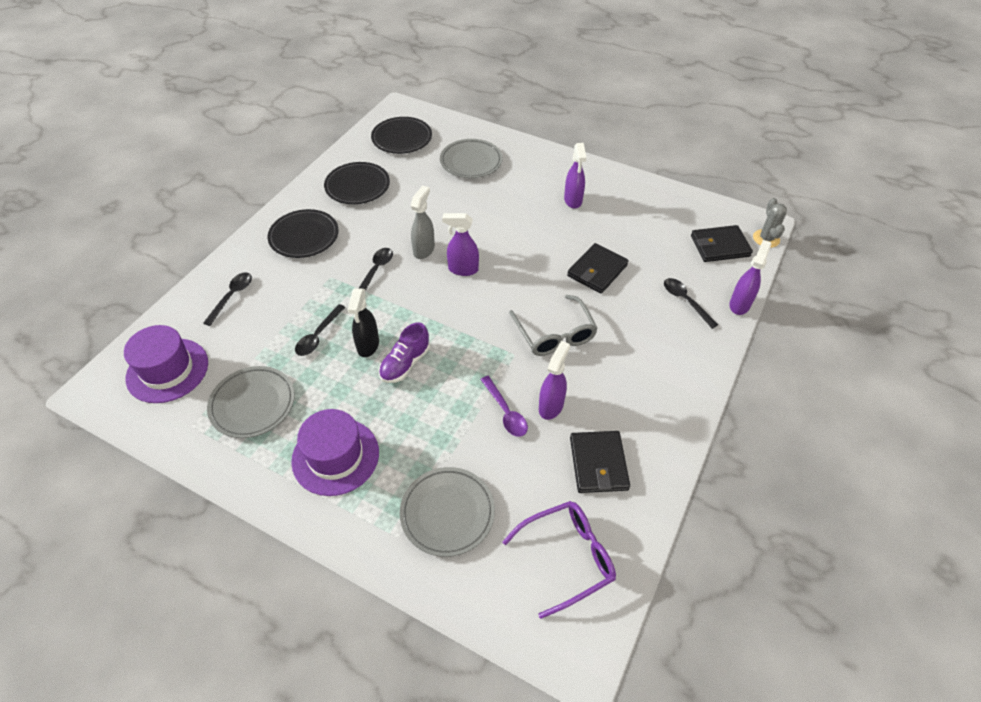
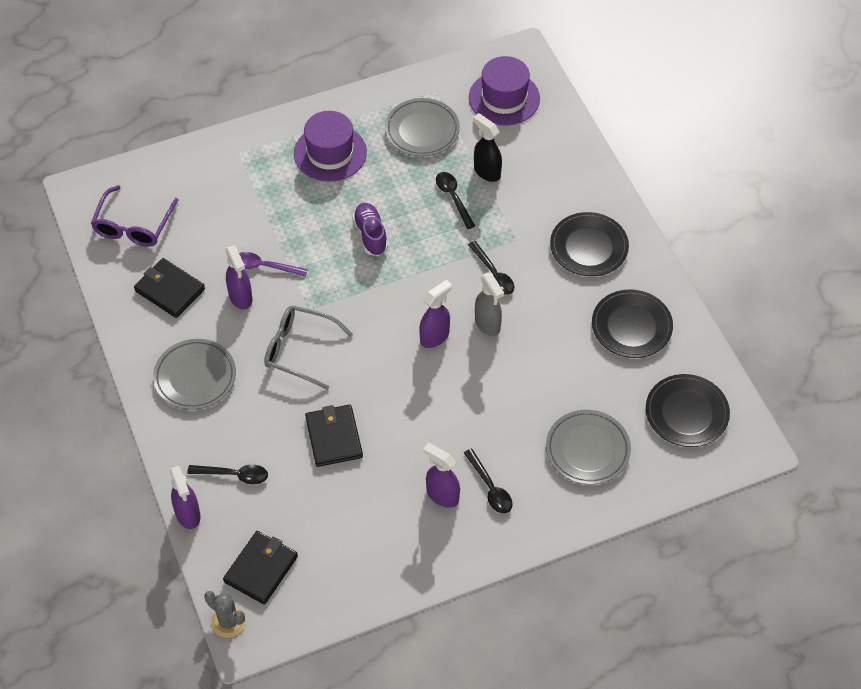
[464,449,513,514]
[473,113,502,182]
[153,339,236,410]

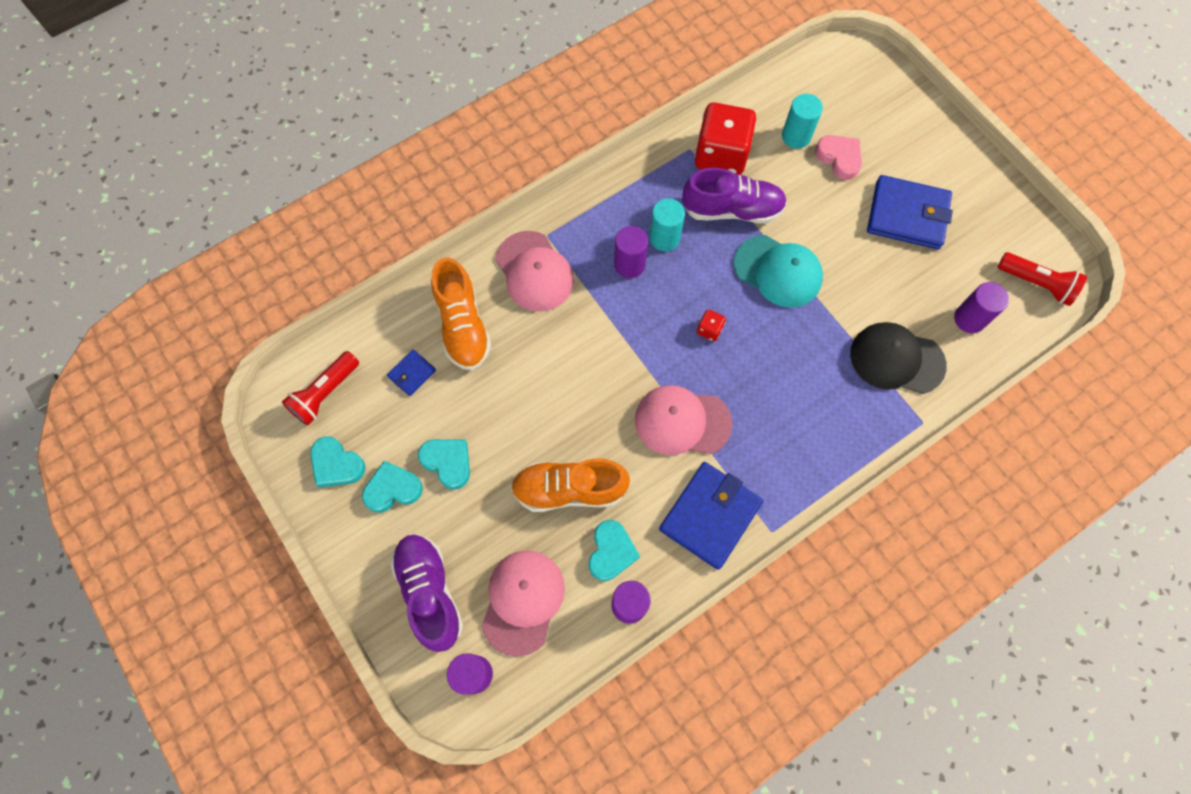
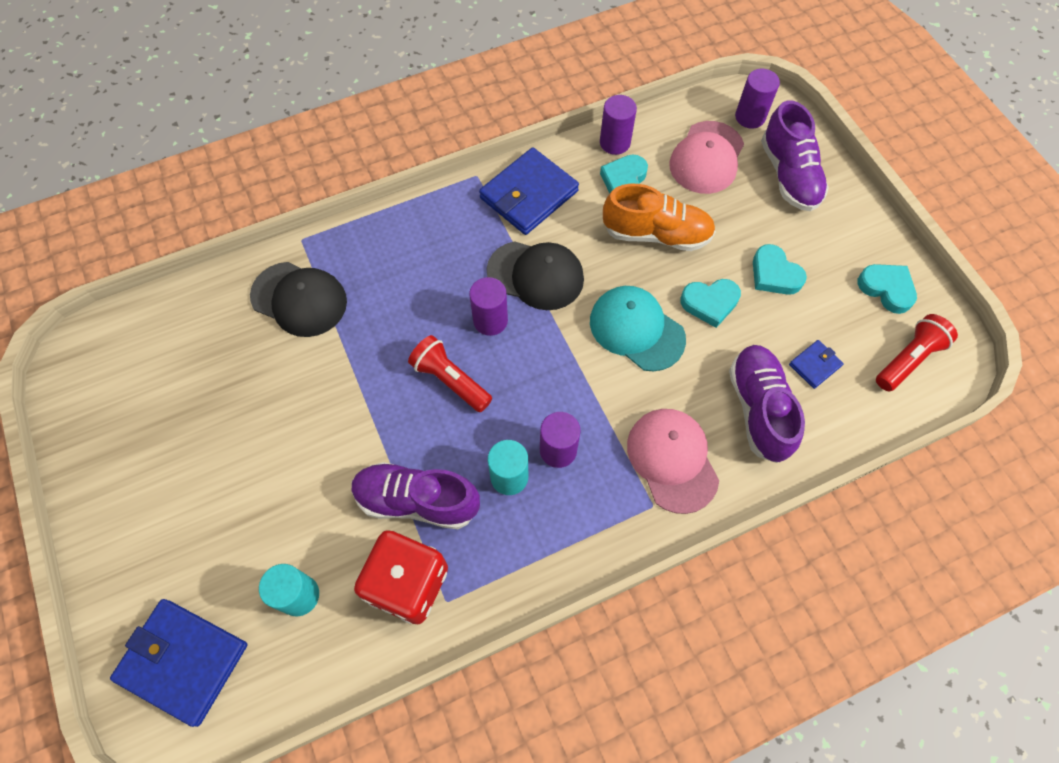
[815,135,862,180] (first image)
[110,599,247,727]
[590,286,686,372]
[408,335,492,412]
[729,345,805,463]
[469,277,508,336]
[697,309,726,341] (first image)
[487,241,584,310]
[680,279,741,328]

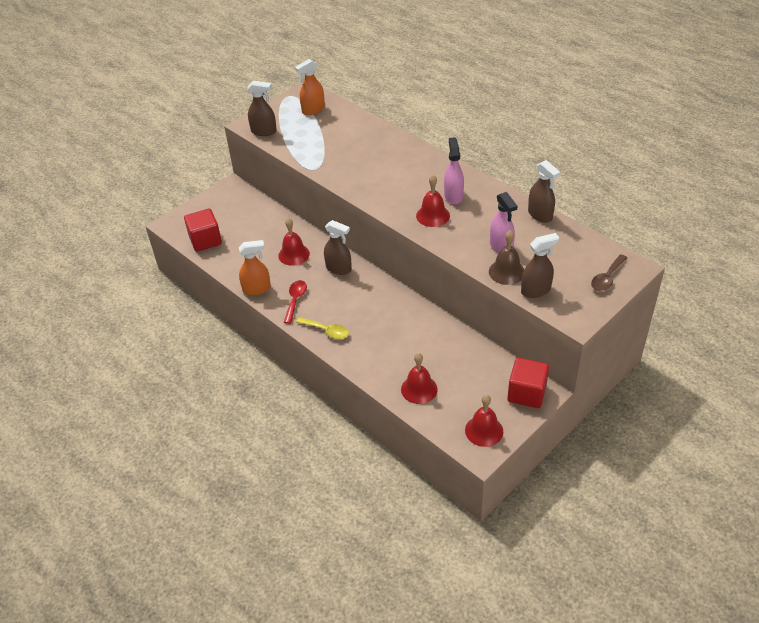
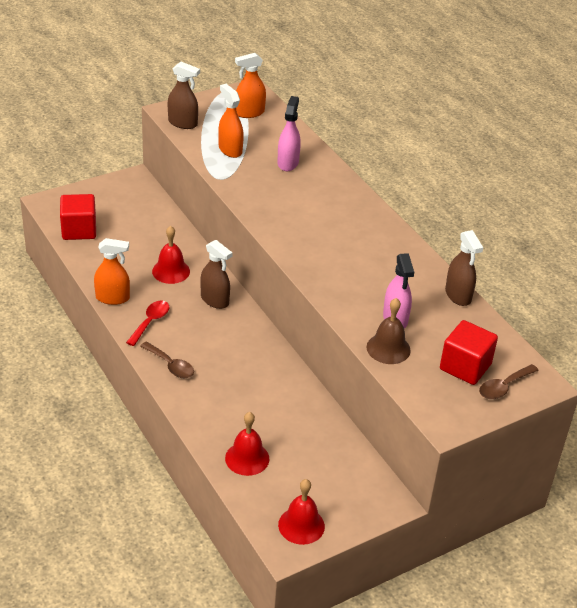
[277,96,301,171]
[416,175,450,227] (first image)
[521,233,559,298] (first image)
[140,341,194,378]
[440,320,498,385]
[218,84,244,158]

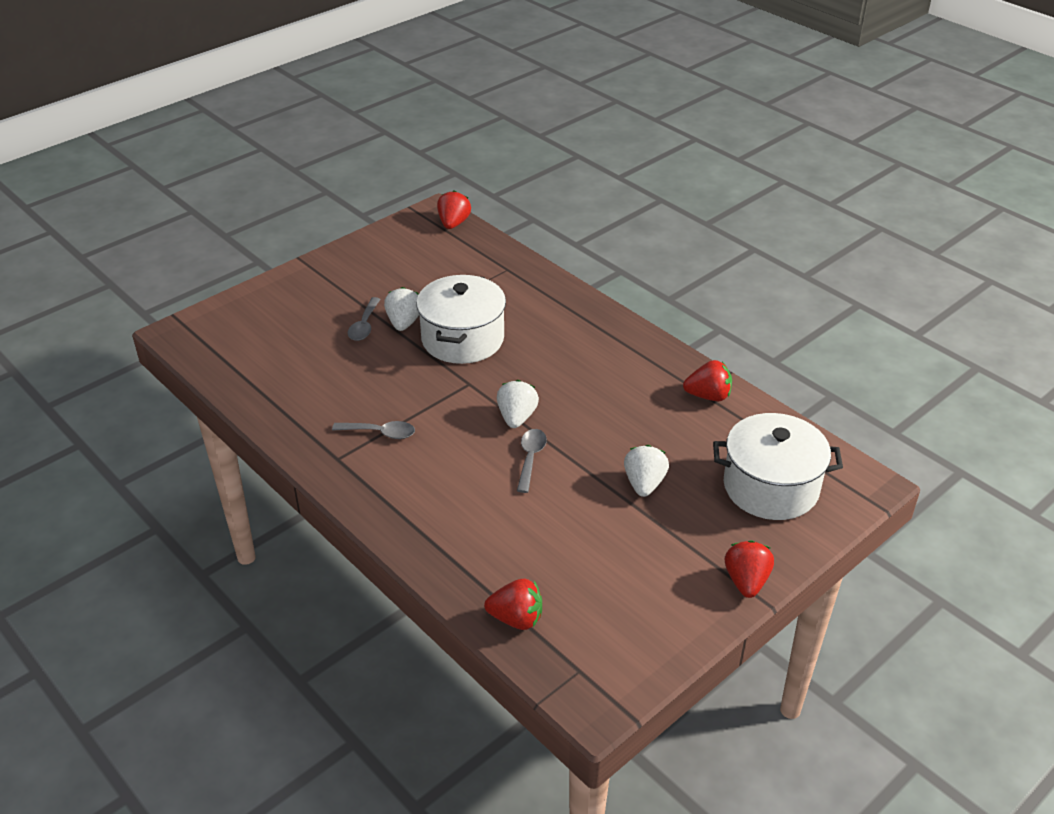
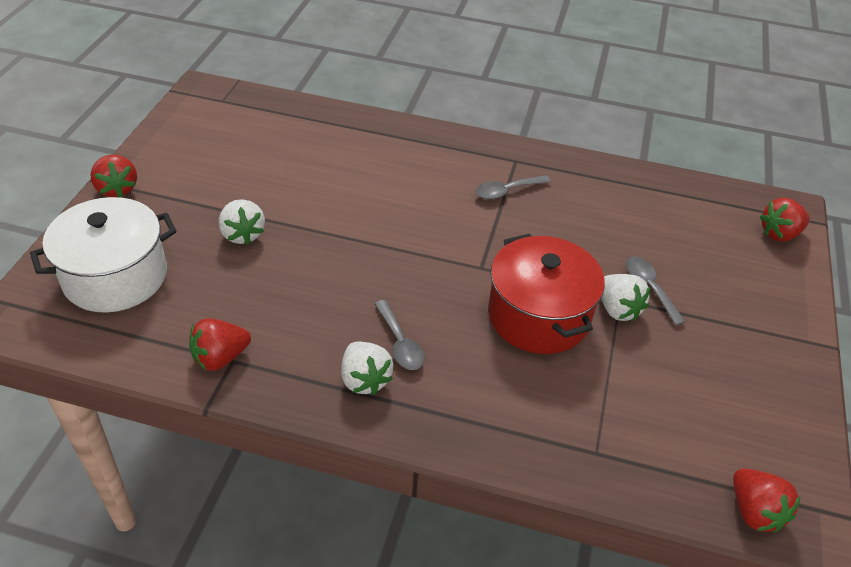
[488,234,605,354]
[341,342,393,395]
[375,300,425,370]
[760,198,810,242]

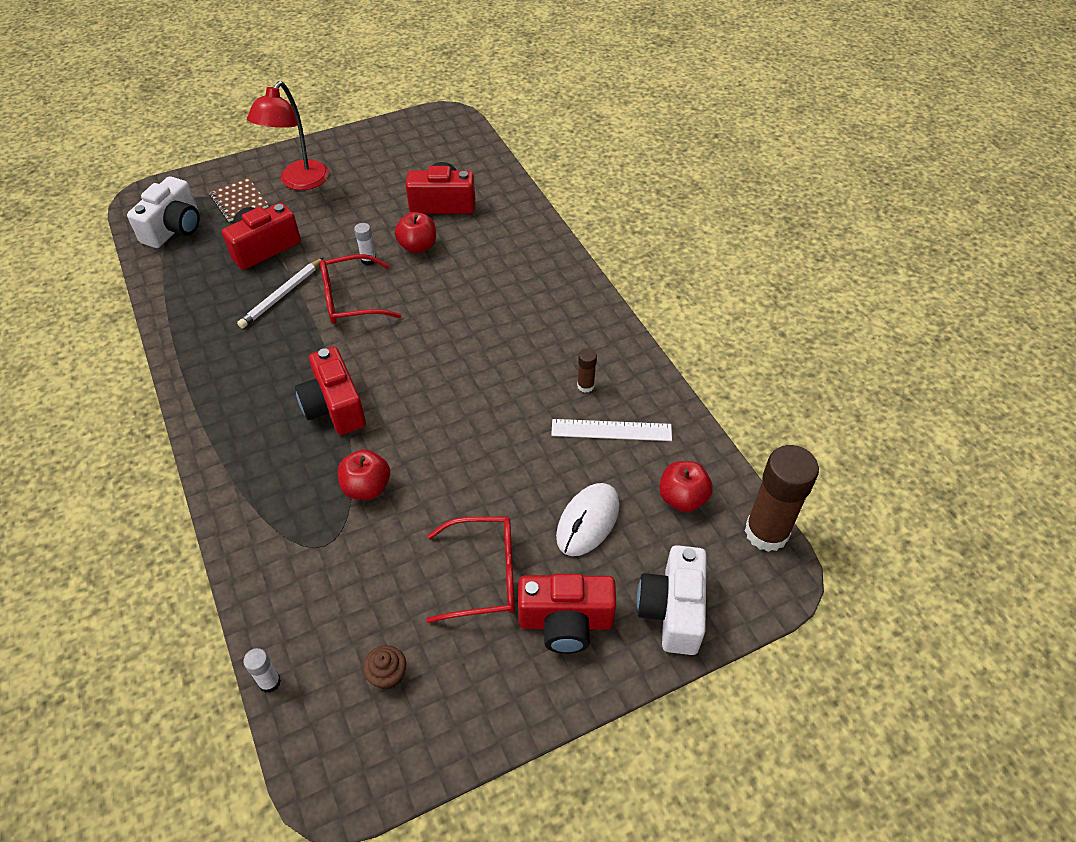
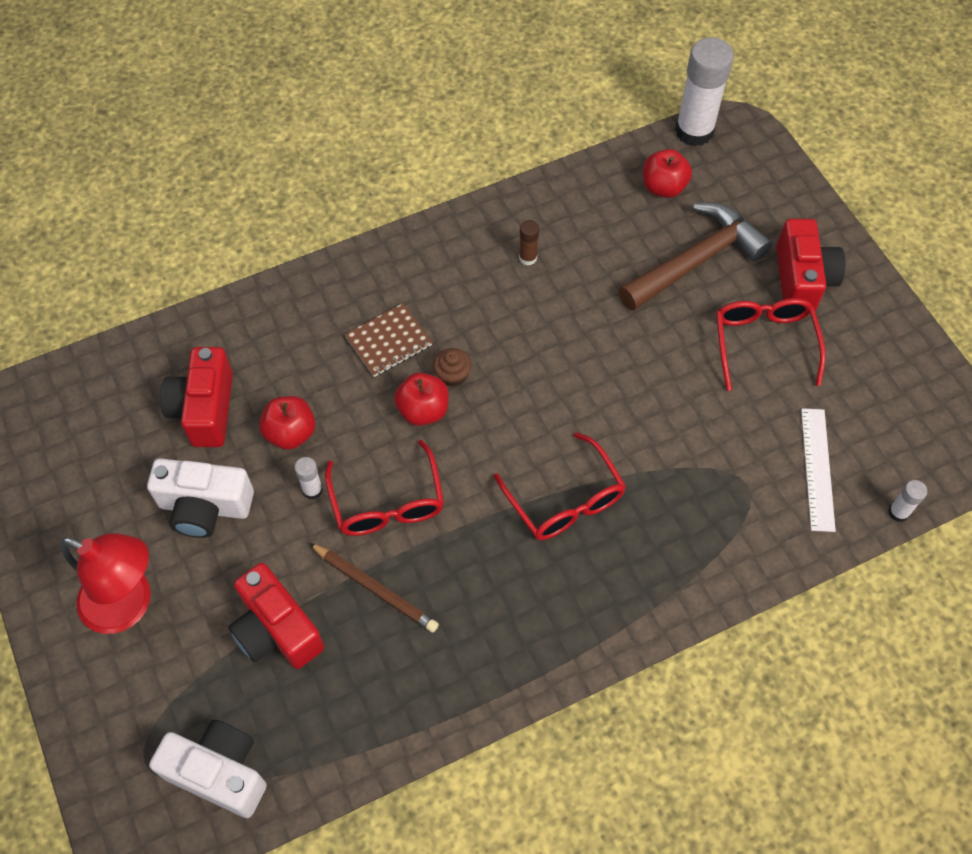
[345,303,432,377]
[309,543,439,633]
[494,432,626,540]
[801,408,836,532]
[675,37,734,146]
[394,372,449,426]
[619,203,772,311]
[147,458,254,538]
[433,348,472,387]

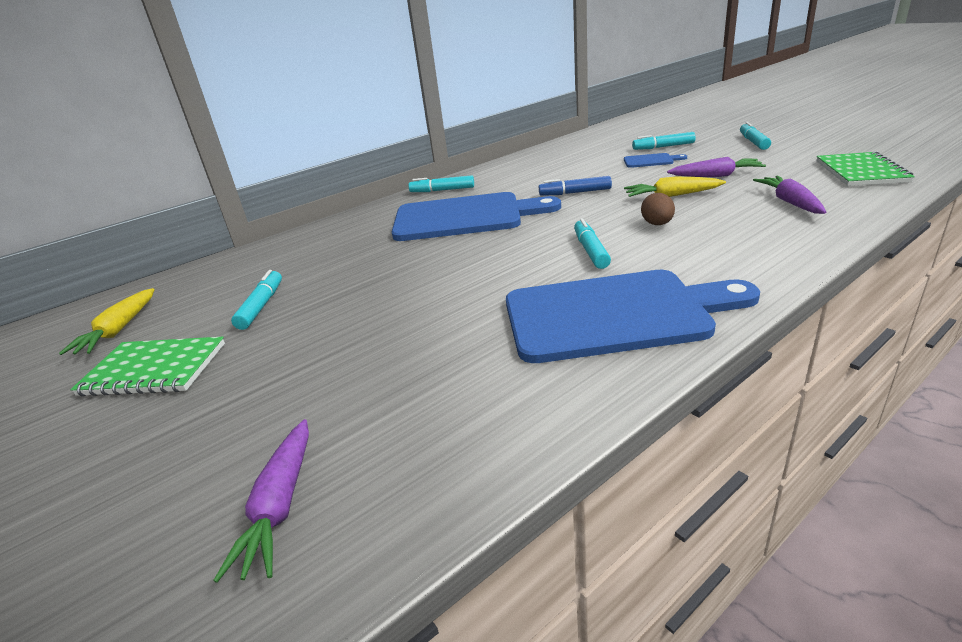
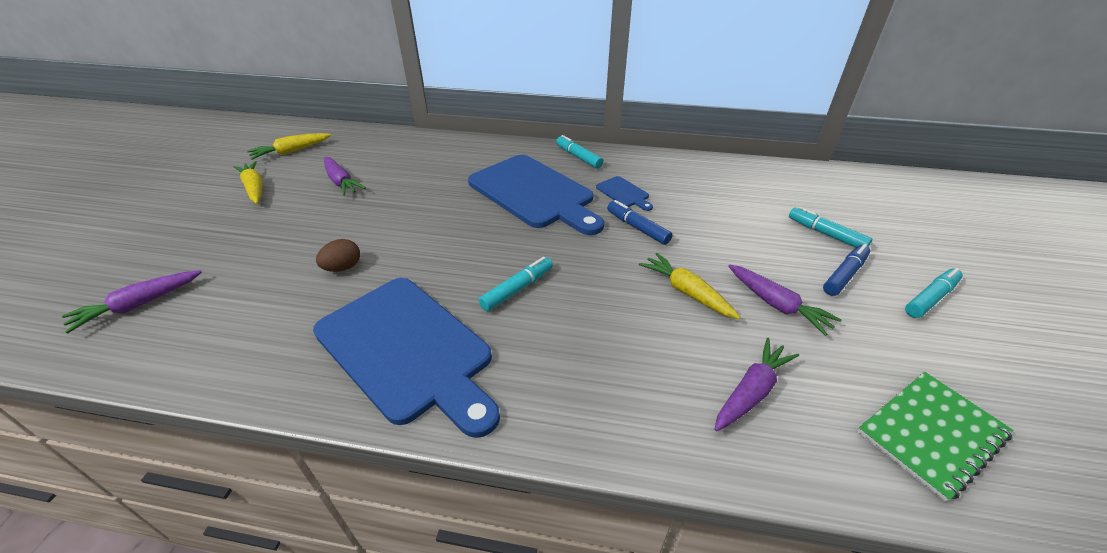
[596,176,653,211]
[316,239,360,272]
[324,157,366,196]
[233,161,263,204]
[823,244,870,296]

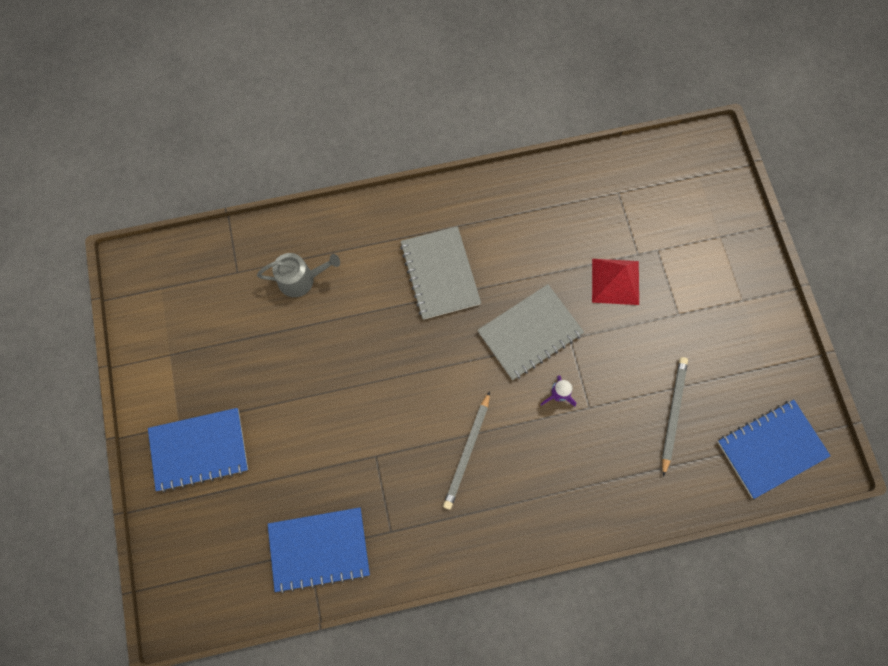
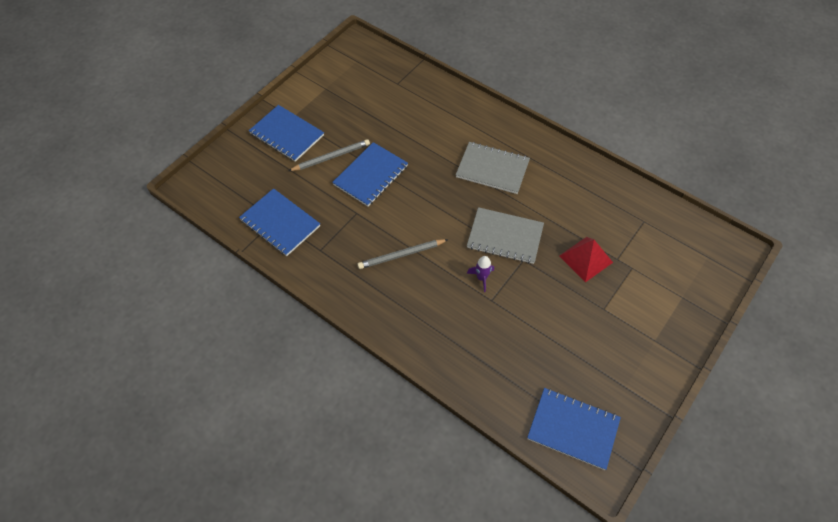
[456,142,530,194]
[257,253,340,297] (first image)
[289,139,370,171]
[332,142,408,206]

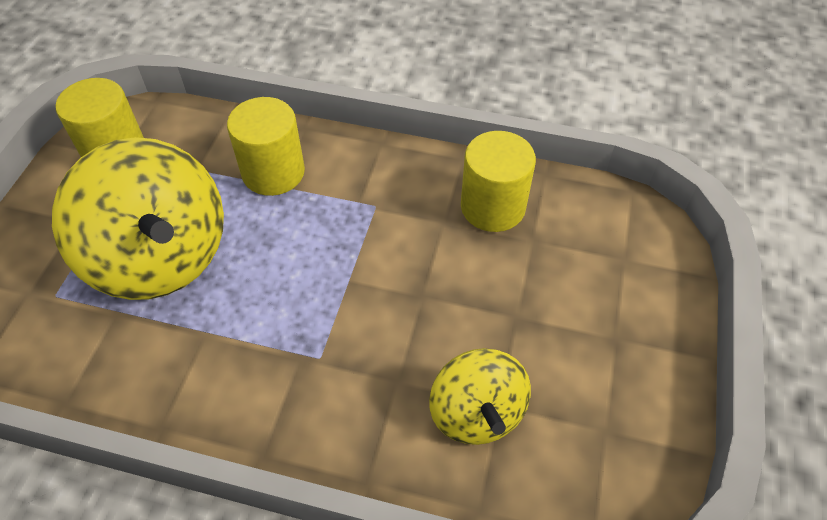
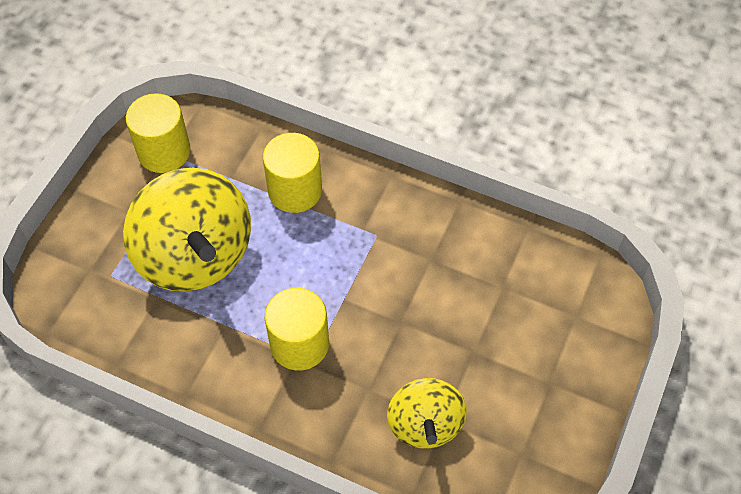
[265,288,329,370]

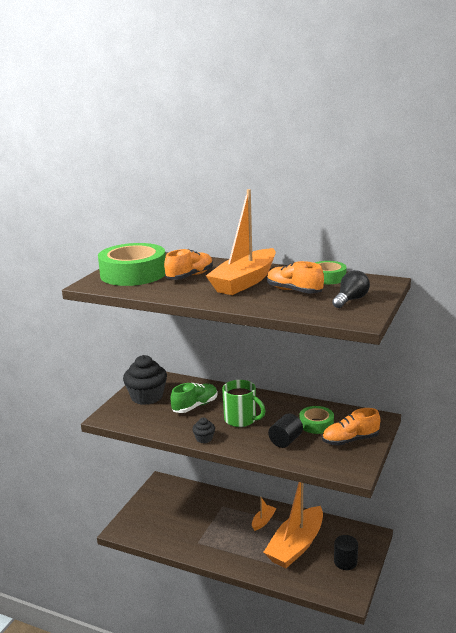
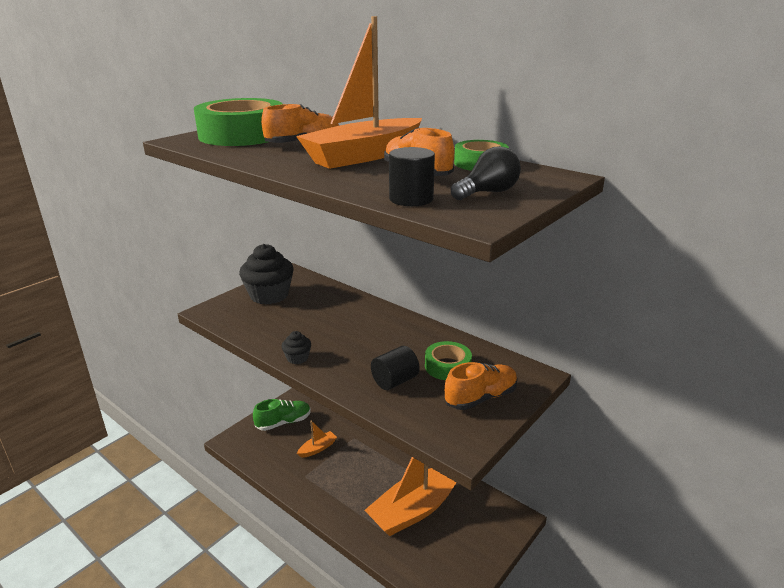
[222,380,266,427] (first image)
[253,399,311,431]
[445,362,518,410]
[297,421,337,458]
[389,147,435,206]

